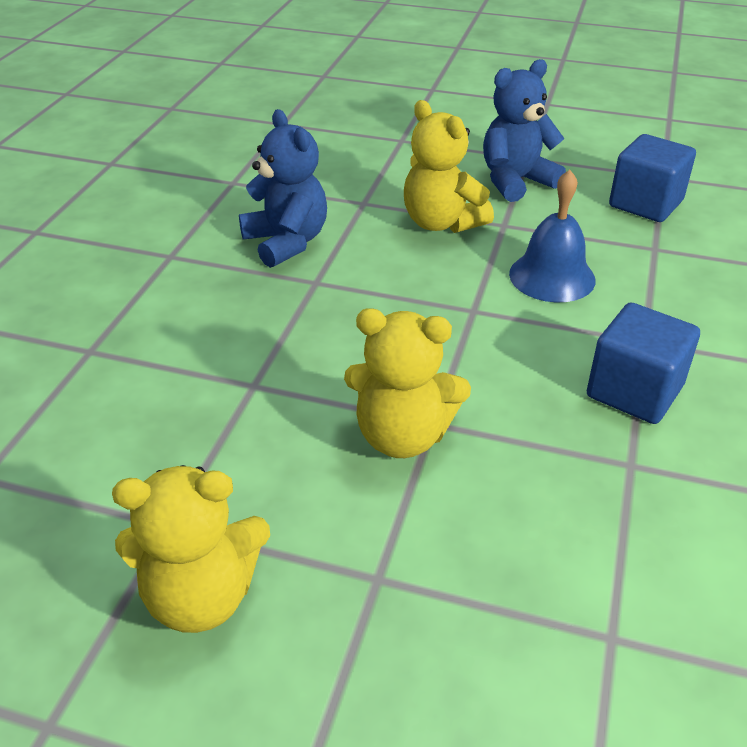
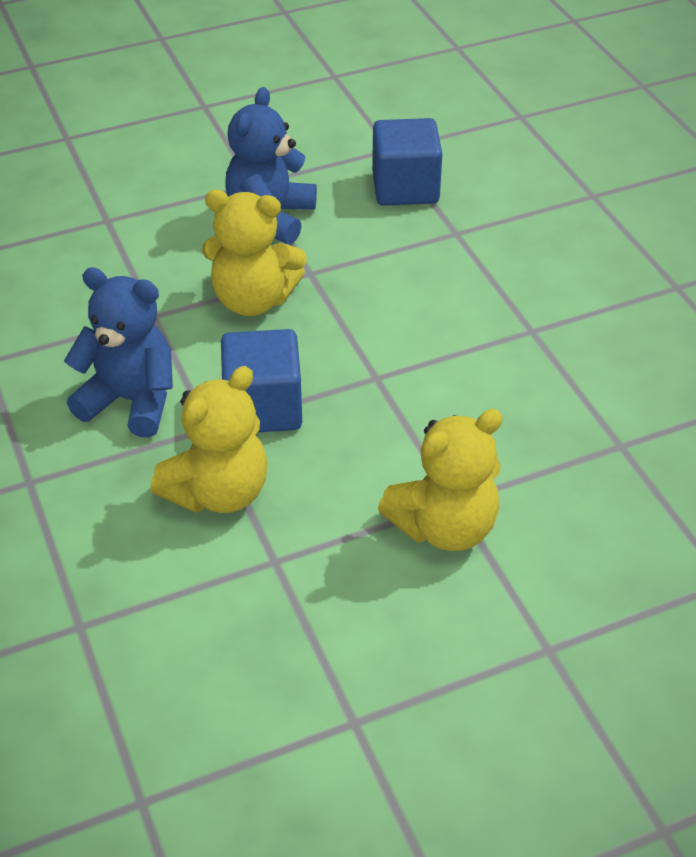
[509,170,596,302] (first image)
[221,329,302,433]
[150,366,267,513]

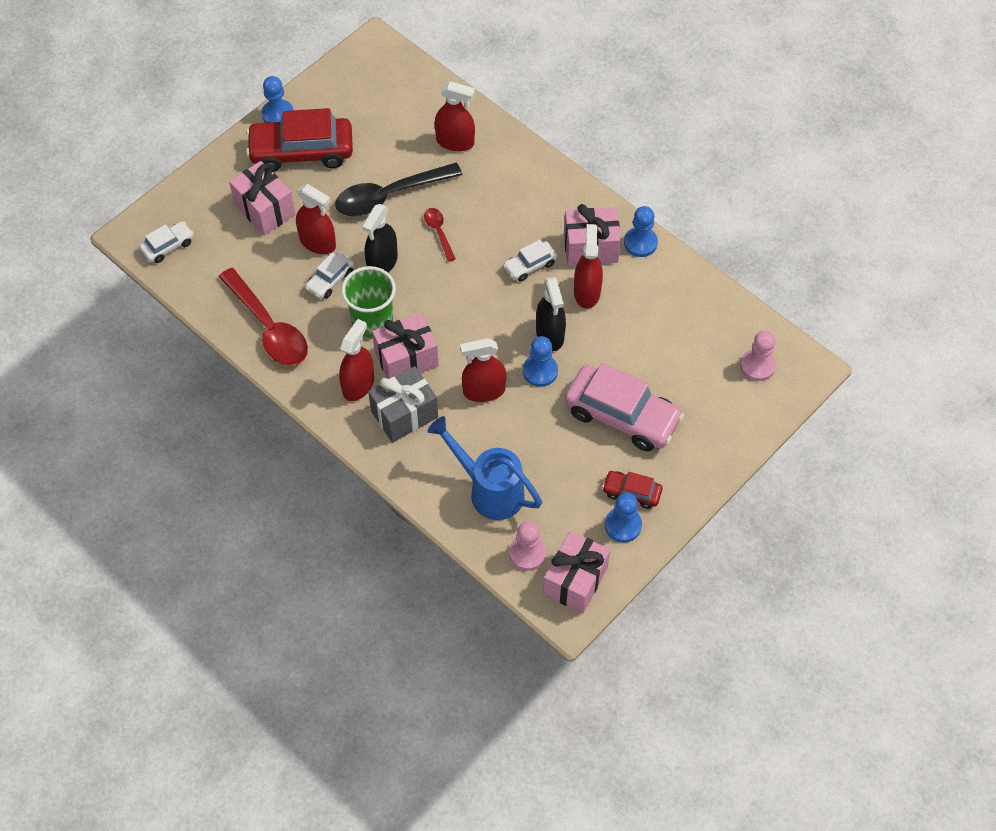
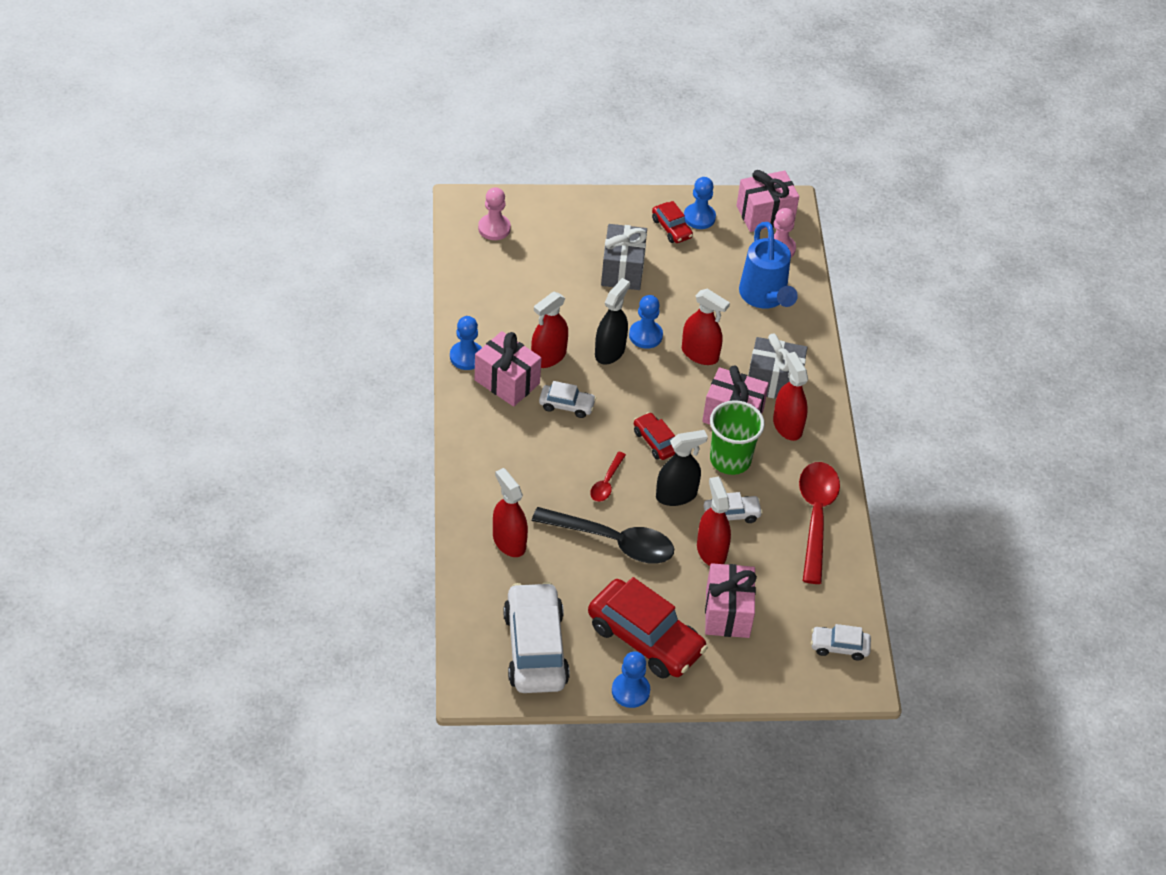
[773,352,808,441]
[601,224,647,290]
[634,412,675,460]
[503,582,570,693]

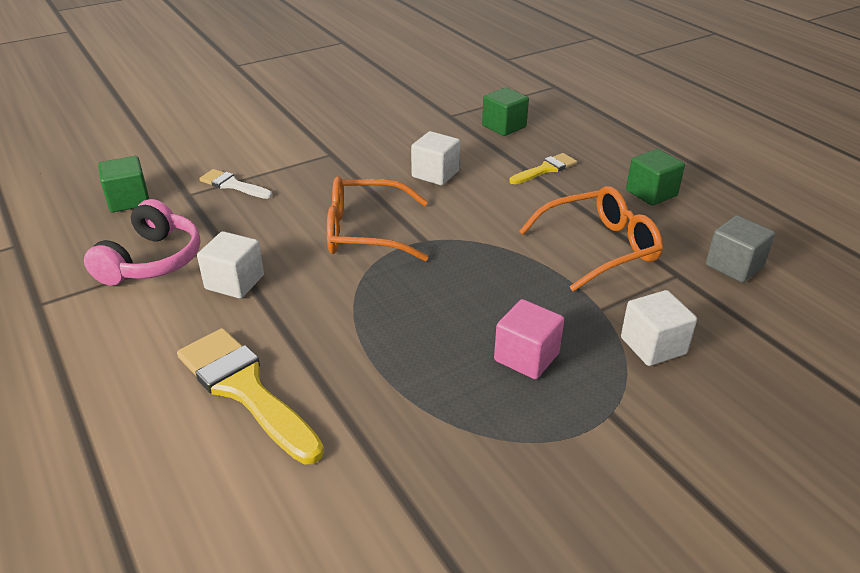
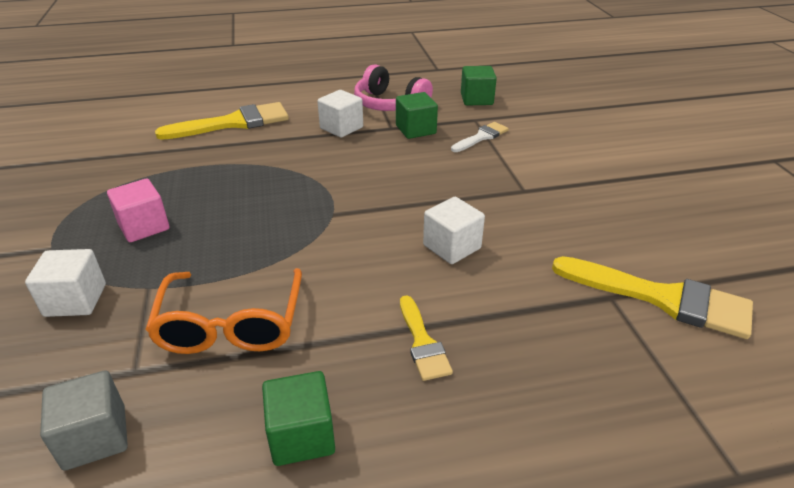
[396,92,438,139]
[327,176,429,261] (first image)
[552,256,753,339]

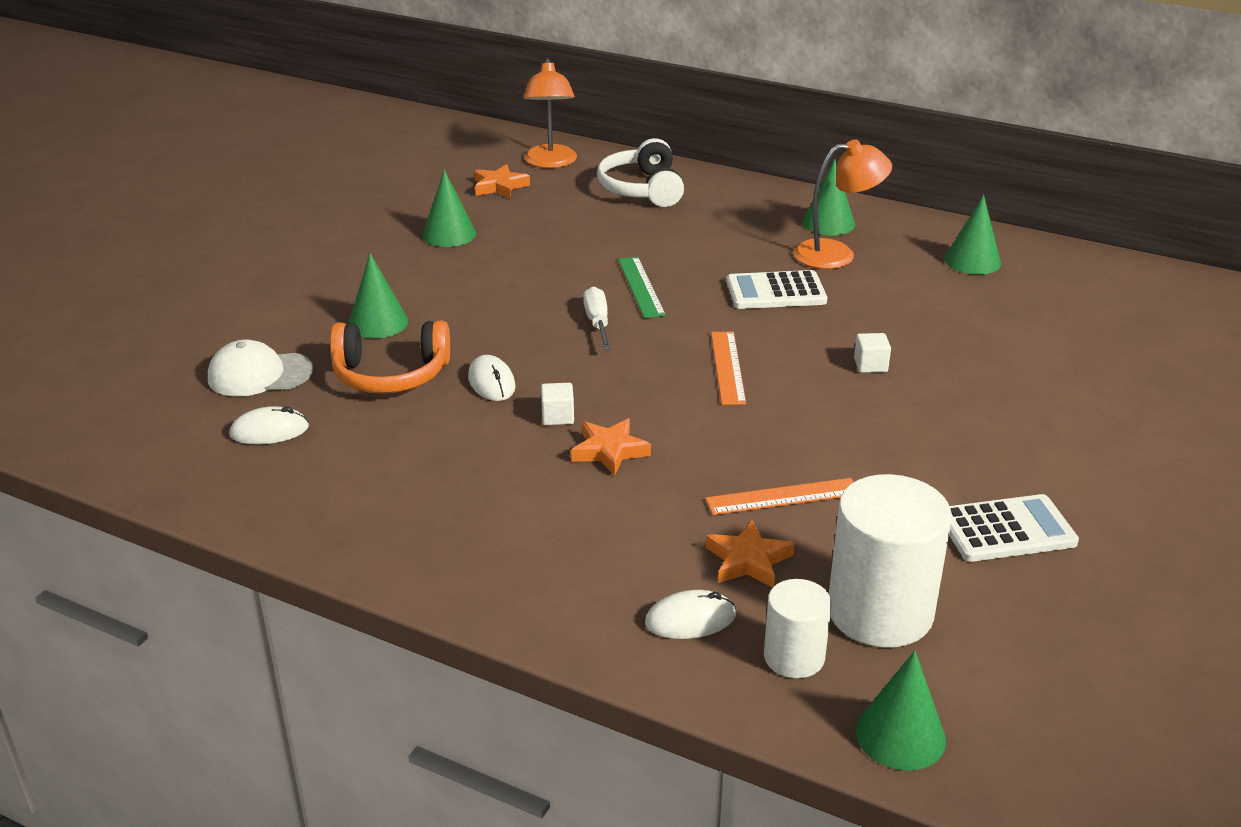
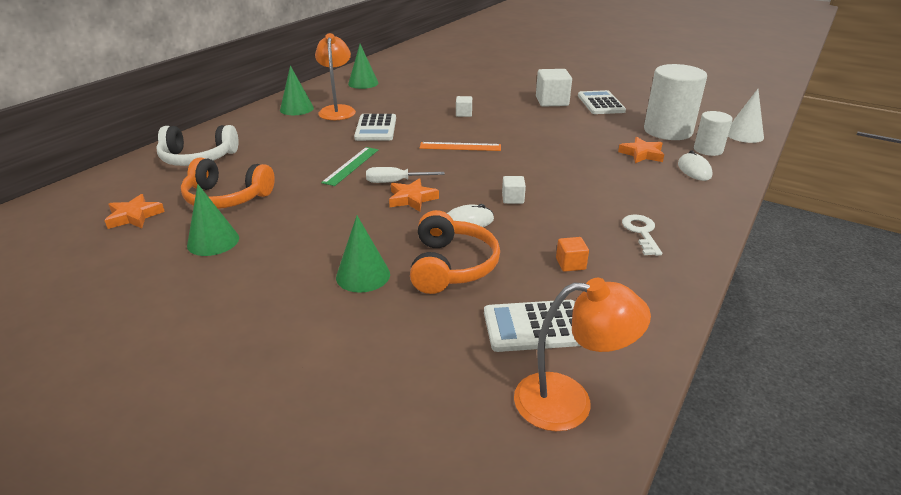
[514,278,651,431]
[321,147,378,186]
[208,340,313,396] (first image)
[484,300,581,352]
[389,178,439,212]
[705,478,853,515] (first image)
[728,89,764,143]
[536,69,572,107]
[181,158,275,209]
[622,215,662,256]
[556,237,589,272]

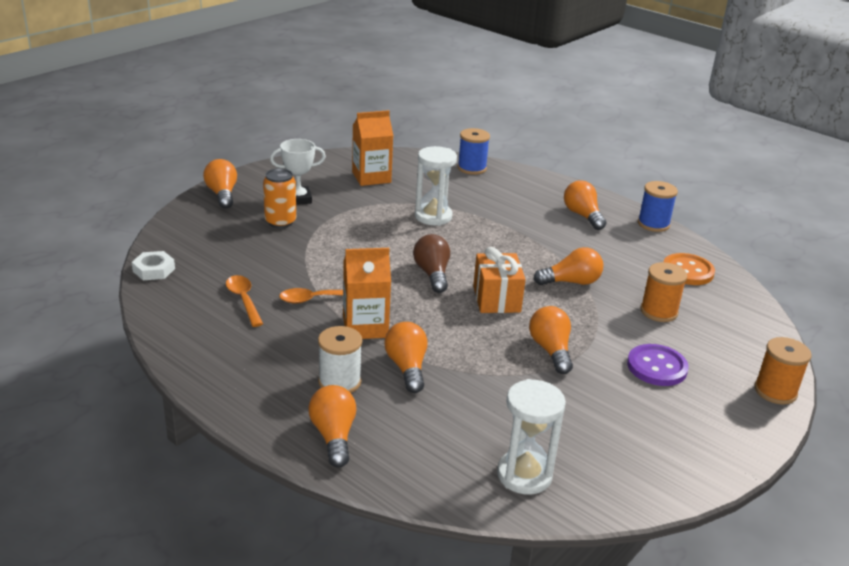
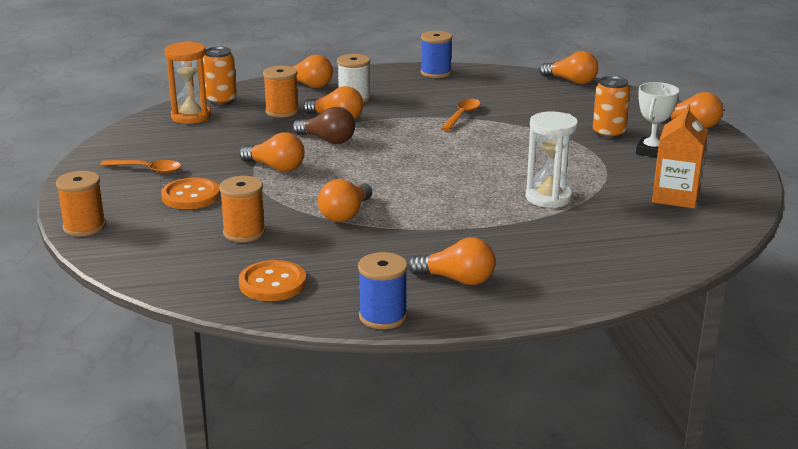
[421,31,452,78]
[293,107,355,144]
[473,247,526,313] (first image)
[343,248,391,339] (first image)
[539,51,599,84]
[100,160,182,173]
[161,178,220,209]
[164,41,211,124]
[203,47,237,106]
[263,66,299,117]

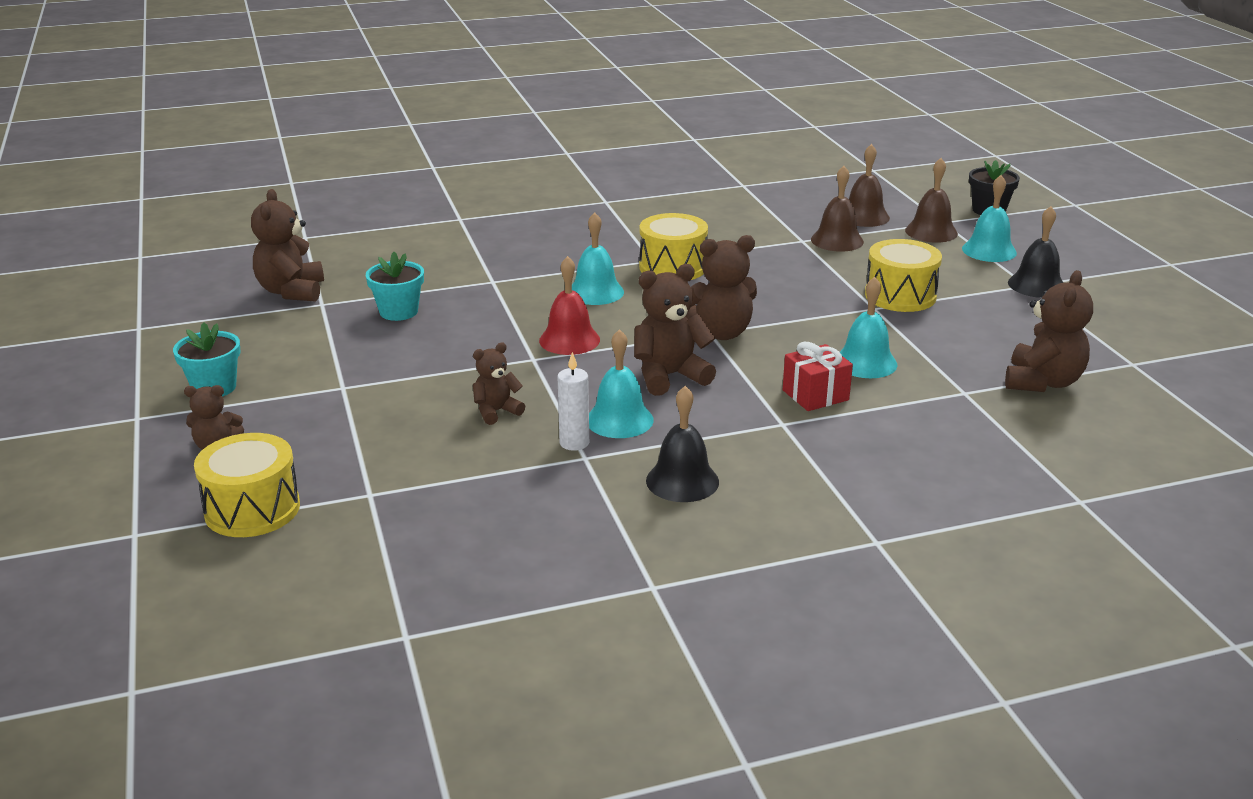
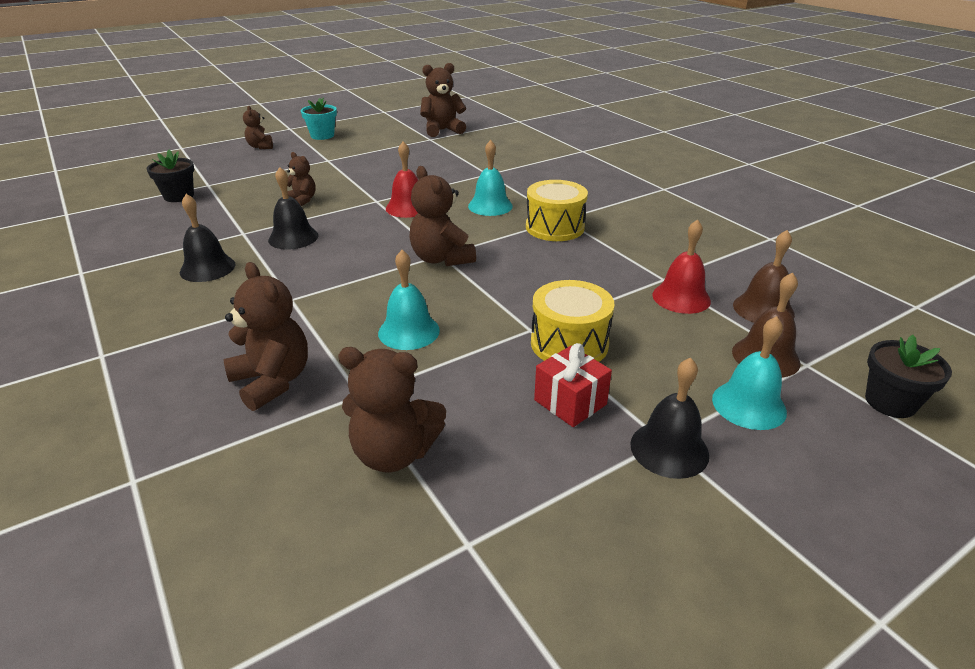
[652,219,711,314]
[366,252,424,321] (first image)
[224,262,308,411]
[268,167,318,250]
[534,343,612,427]
[557,352,589,451] (first image)
[194,433,300,537] (first image)
[146,150,194,202]

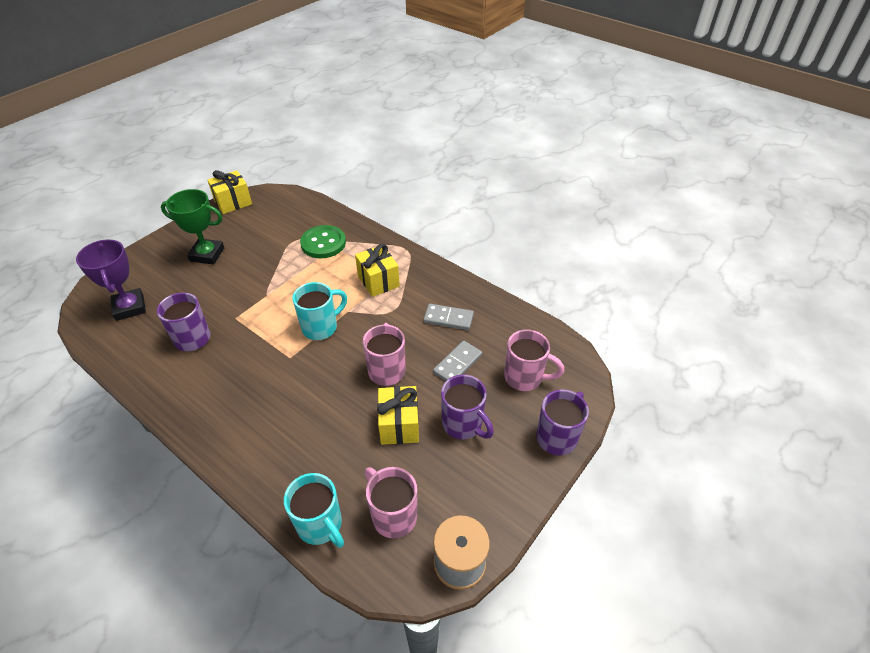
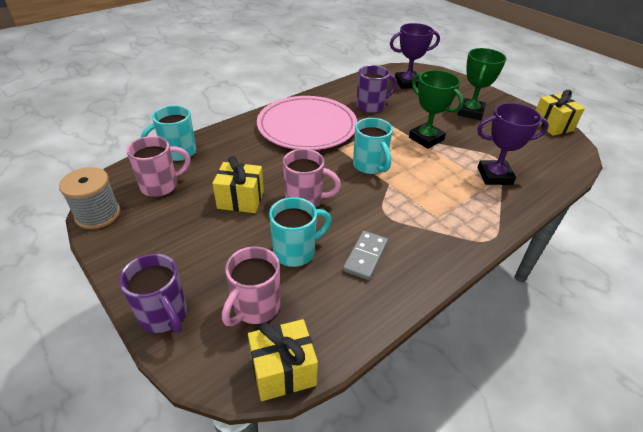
[477,103,549,185]
[248,319,318,401]
[269,197,331,267]
[441,374,494,439] (first image)
[409,70,464,149]
[257,96,357,150]

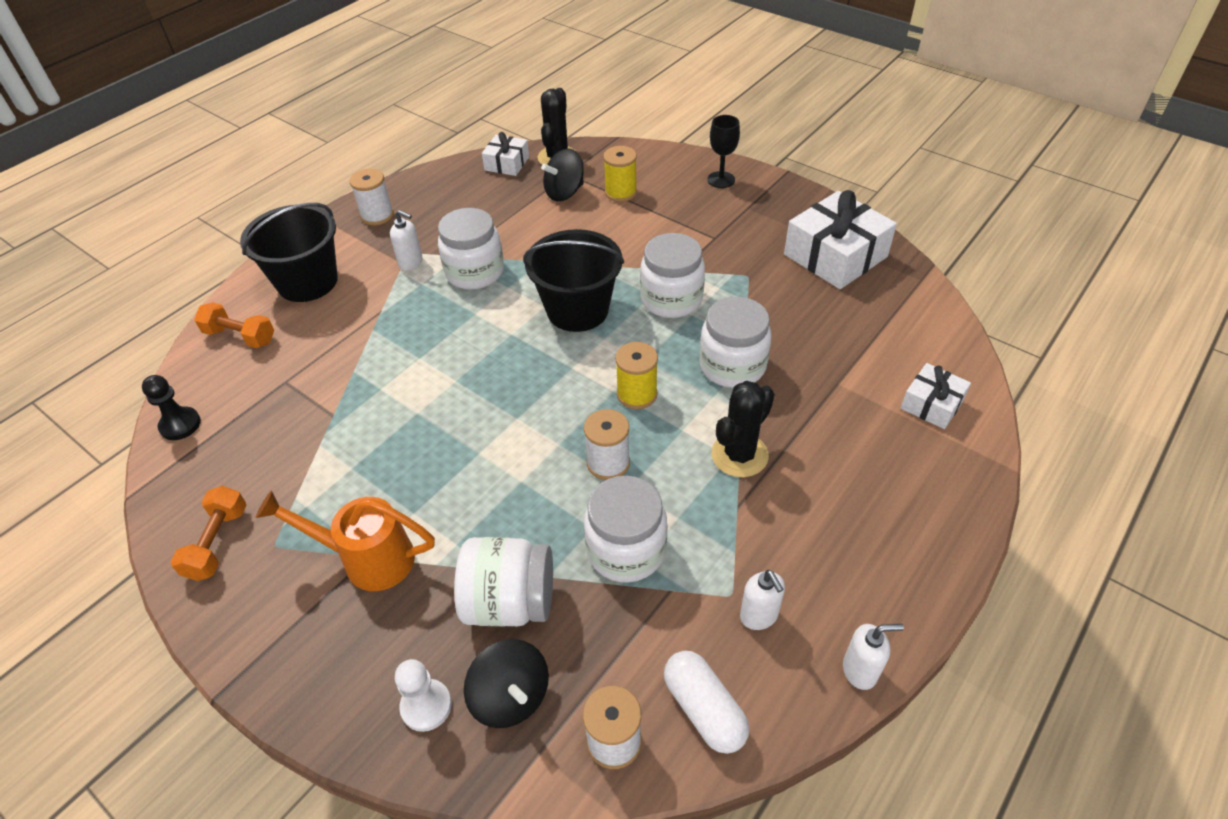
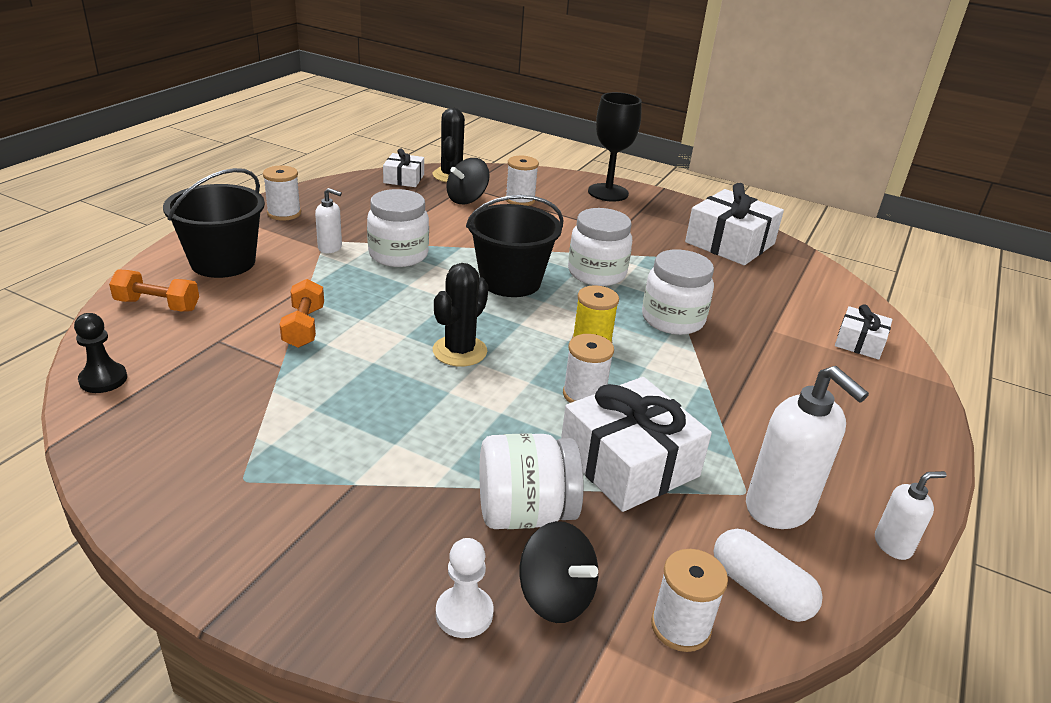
[588,92,642,201]
[506,156,539,206]
[433,263,489,367]
[561,377,712,512]
[280,279,324,348]
[256,491,435,591] (first image)
[746,366,869,529]

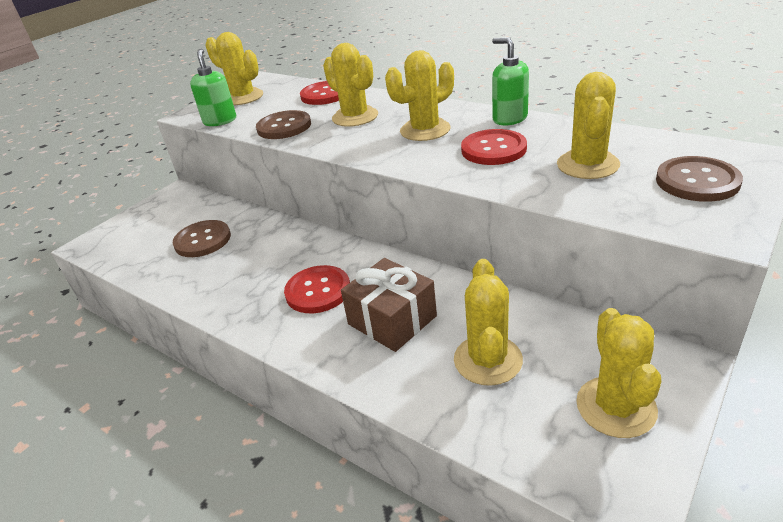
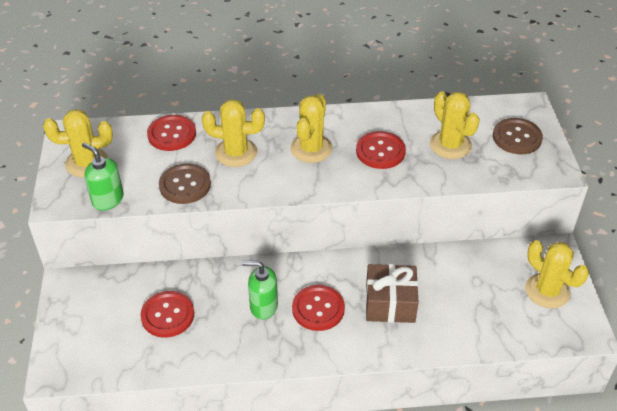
[242,261,278,320]
[140,291,194,338]
[454,259,523,386] (first image)

